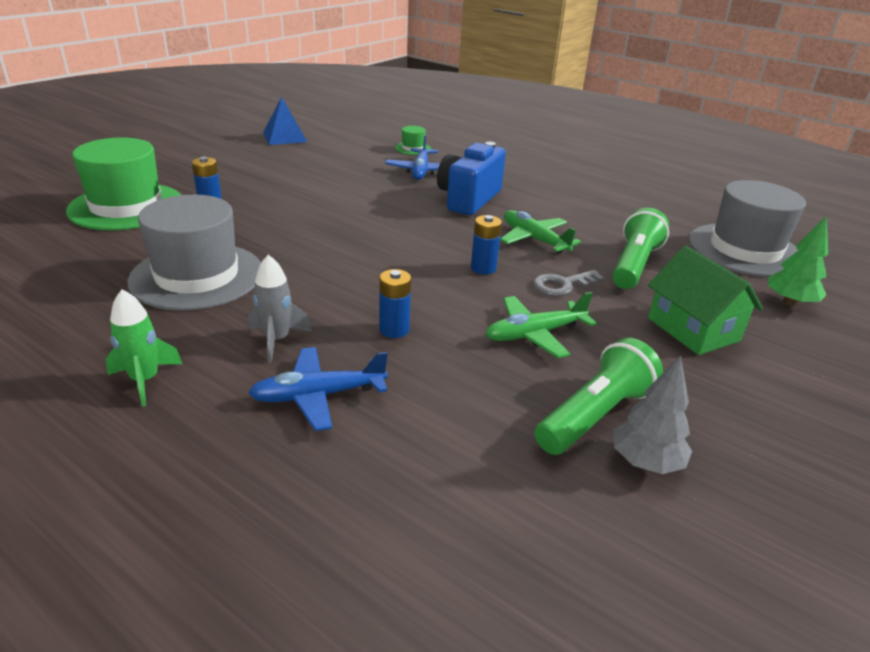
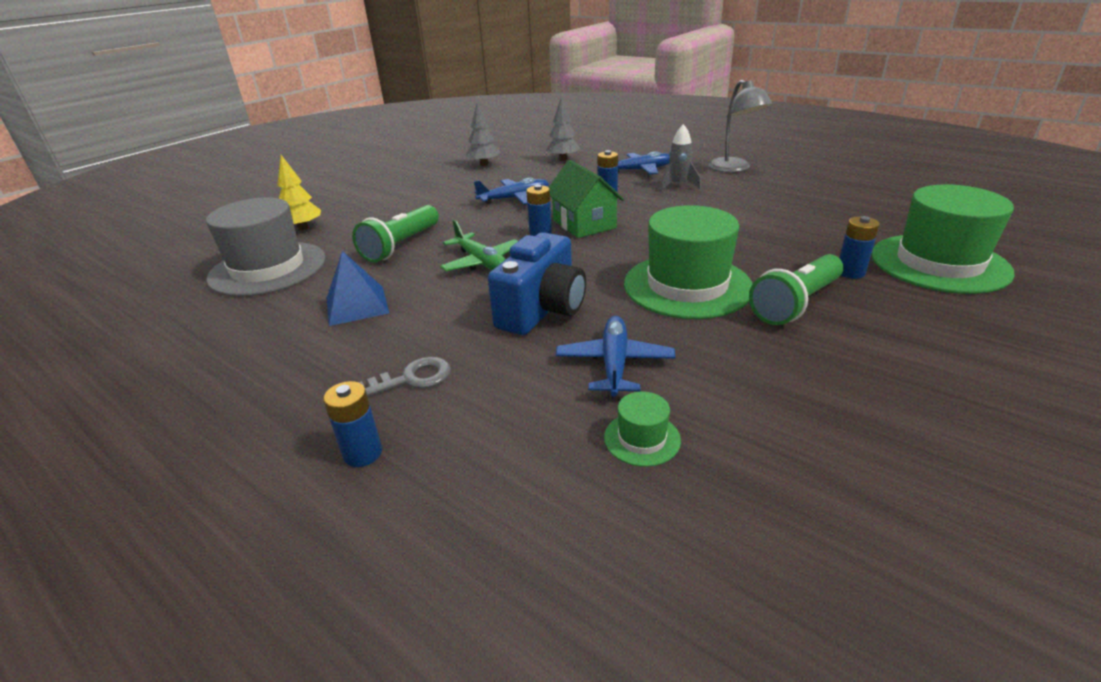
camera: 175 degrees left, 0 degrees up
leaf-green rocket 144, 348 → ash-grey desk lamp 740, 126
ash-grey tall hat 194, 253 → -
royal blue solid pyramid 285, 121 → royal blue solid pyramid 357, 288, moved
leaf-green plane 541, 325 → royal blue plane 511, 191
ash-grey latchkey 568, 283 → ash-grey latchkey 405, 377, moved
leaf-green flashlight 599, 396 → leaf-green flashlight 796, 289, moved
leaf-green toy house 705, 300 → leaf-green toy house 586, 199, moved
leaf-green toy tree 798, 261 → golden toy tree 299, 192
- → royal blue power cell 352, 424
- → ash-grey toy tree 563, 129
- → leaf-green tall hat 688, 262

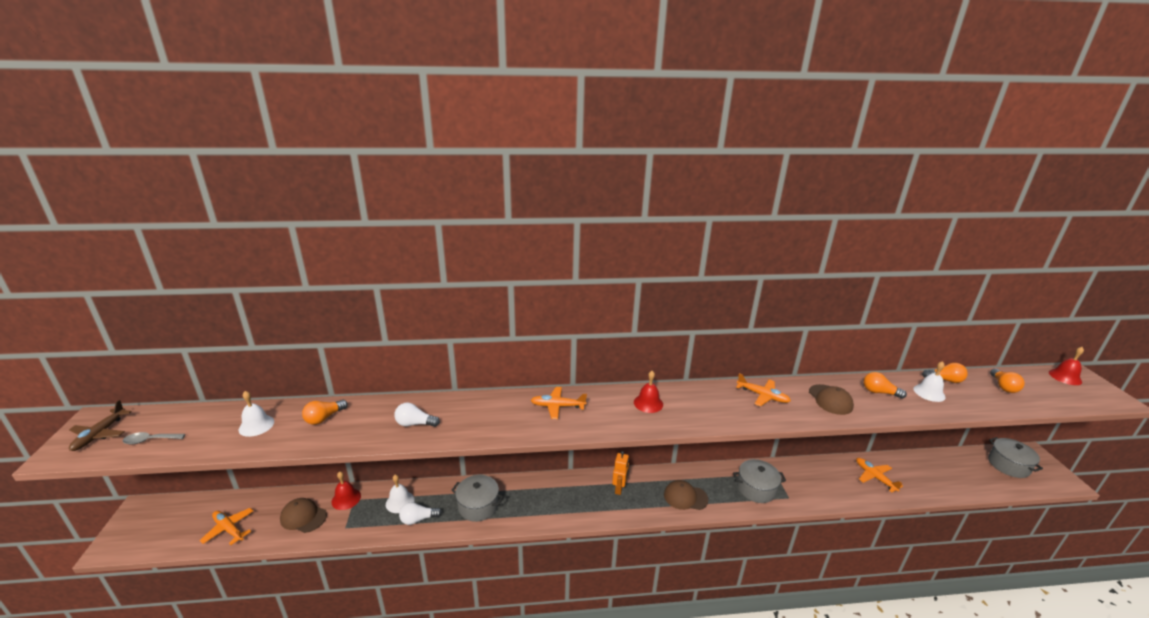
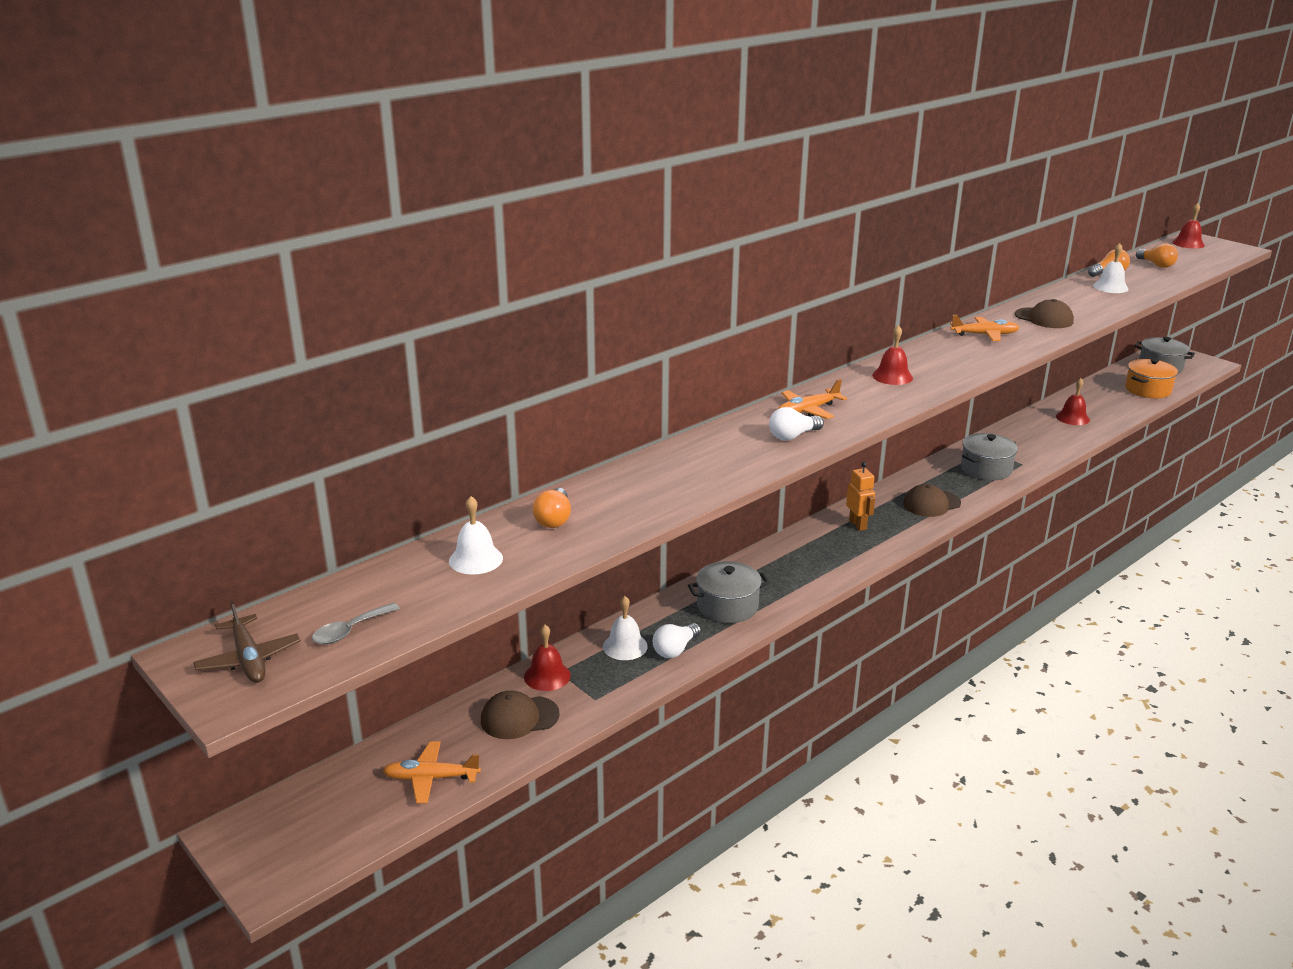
camera: 35 degrees left, 0 degrees up
snow-white light bulb 417, 415 → snow-white light bulb 796, 424, moved
orange plane 879, 475 → scarlet hand bell 1073, 401
orange light bulb 885, 385 → -
- → orange cooking pot 1151, 378

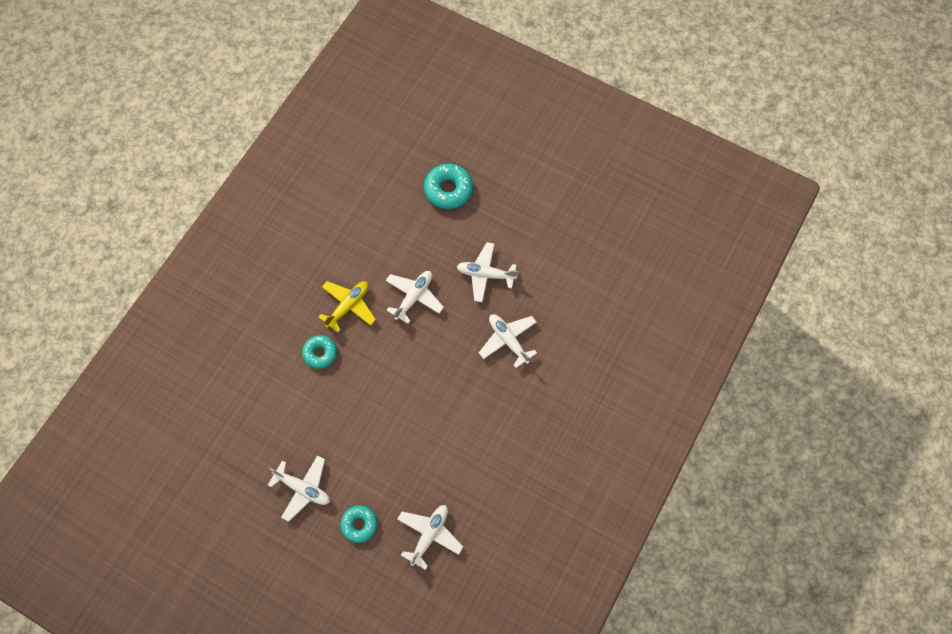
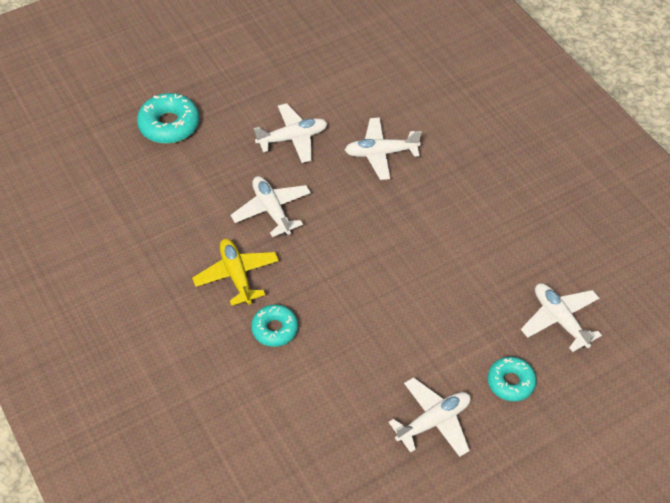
camera: 60 degrees left, 15 degrees down
snow-white plane 486, 272 → snow-white plane 291, 133, 150 degrees counterclockwise

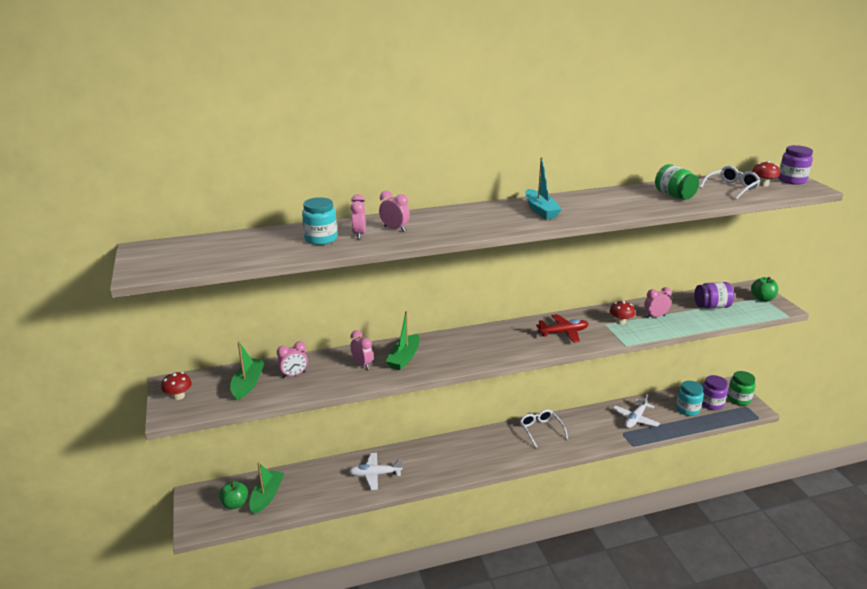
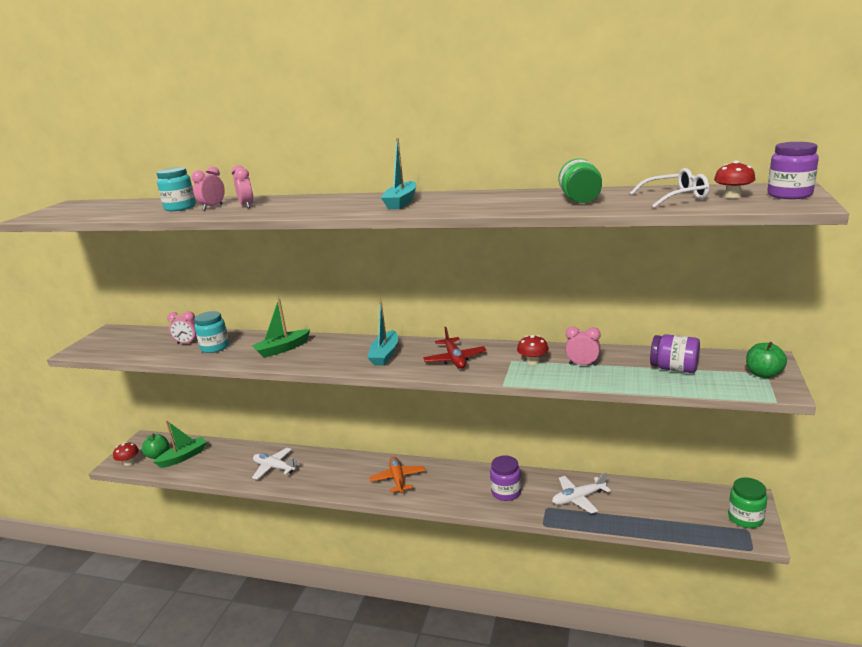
camera: 35 degrees right, 5 degrees down
scarlet mushroom 176, 386 → scarlet mushroom 126, 454, moved
leaf-green boat 247, 371 → -
pink alarm clock 361, 350 → -
snow-white spectacles 544, 428 → -
scarlet plane 562, 328 → scarlet plane 454, 348, 60 degrees clockwise
teal preserve jar 690, 398 → teal preserve jar 211, 332, moved
violet preserve jar 715, 392 → violet preserve jar 505, 478, moved
- → teal boat 382, 333
- → orange plane 397, 475

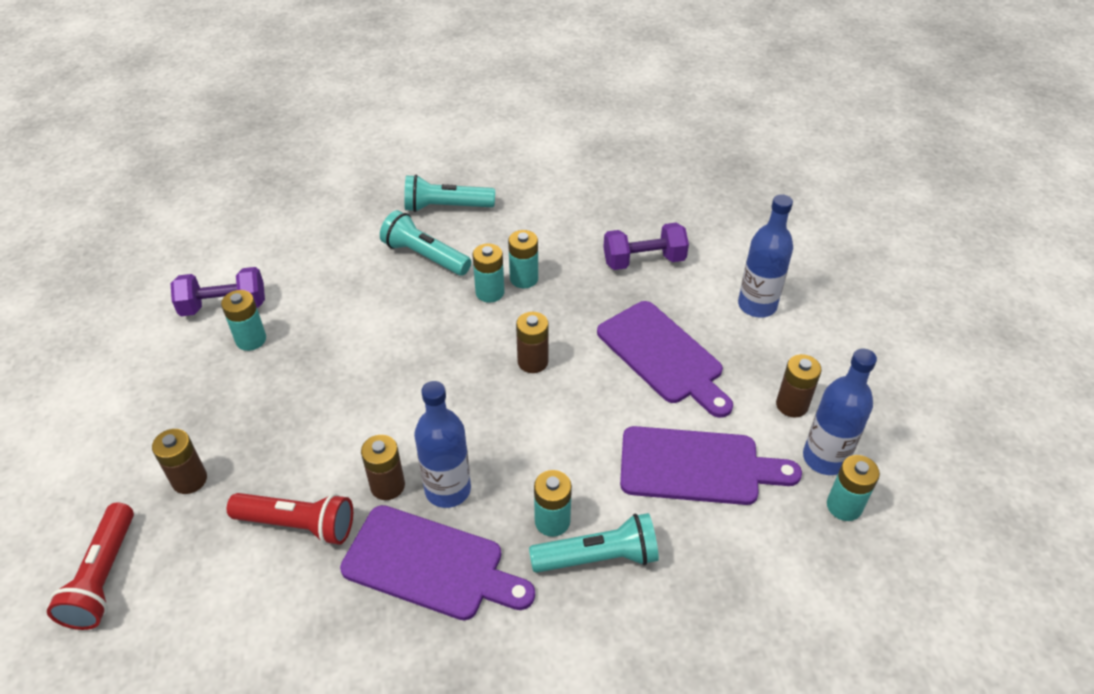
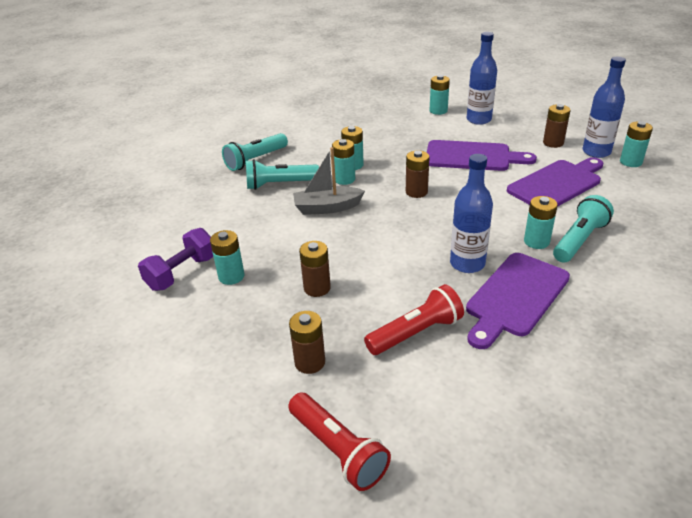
camera: 40 degrees left, 10 degrees down
violet bread board 437, 562 → violet bread board 518, 301, 150 degrees clockwise
brown power cell 383, 467 → brown power cell 315, 269, moved
violet hand weight 646, 246 → -
- → ash-grey boat 329, 181
- → teal power cell 440, 95

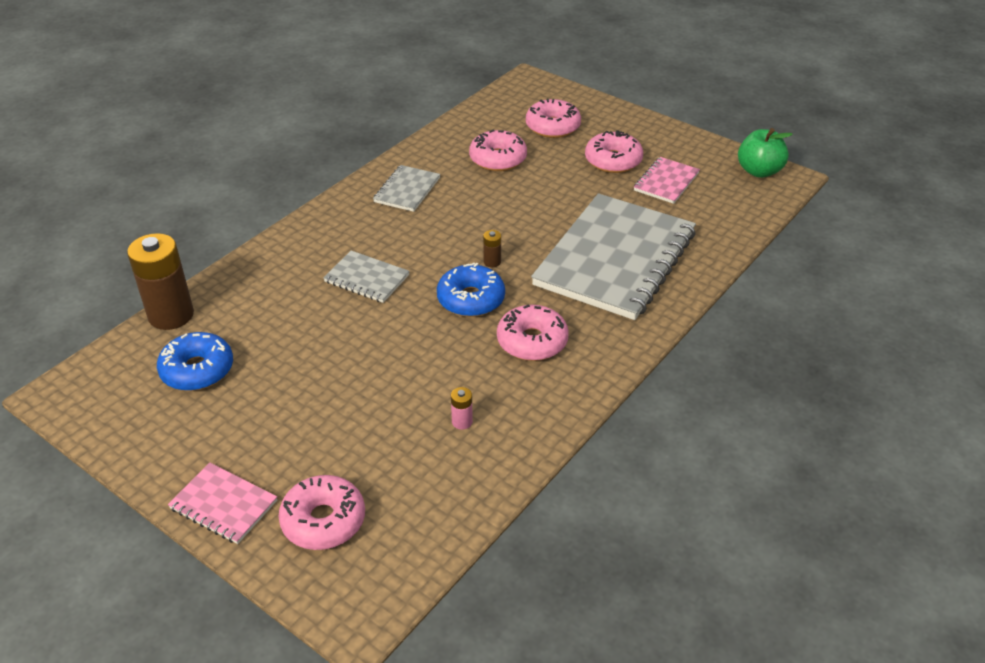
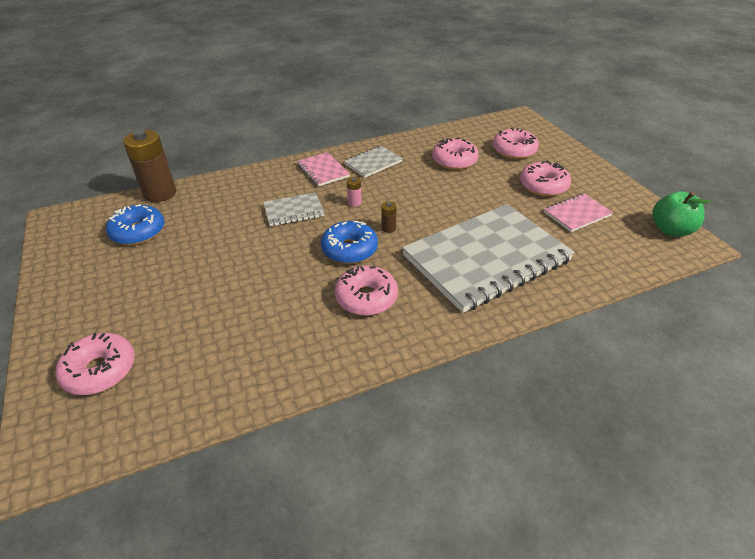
camera: 30 degrees right, 0 degrees up
pink exercise book 222, 503 → pink exercise book 323, 169, moved
ash-grey exercise book 366, 277 → ash-grey exercise book 293, 209, 75 degrees counterclockwise
pink power cell 462, 408 → pink power cell 354, 192, moved

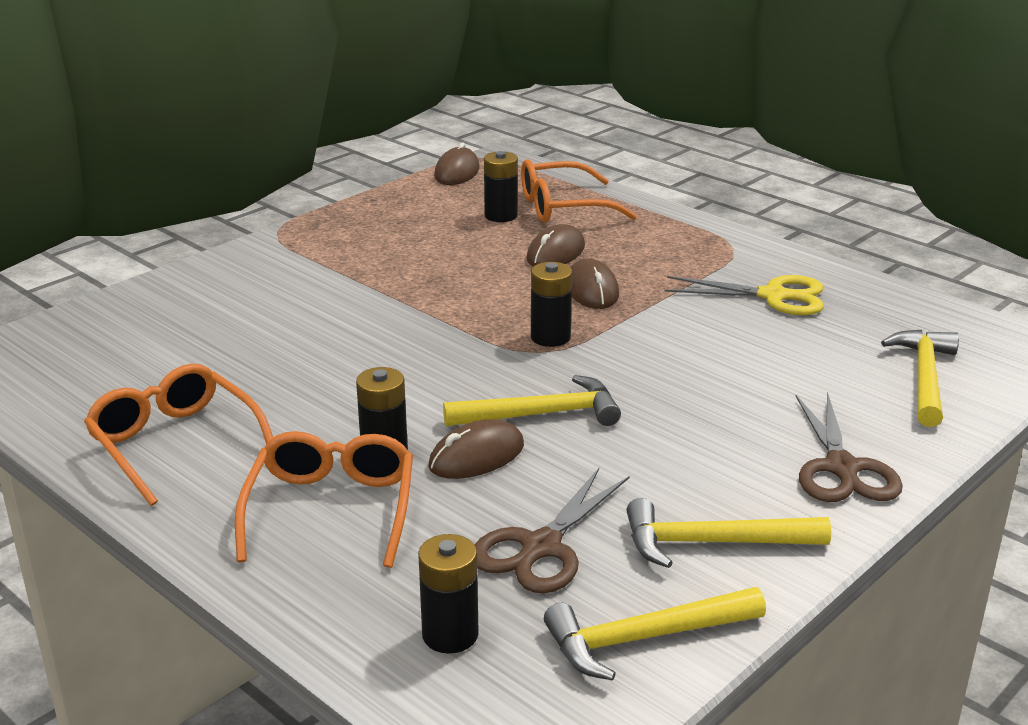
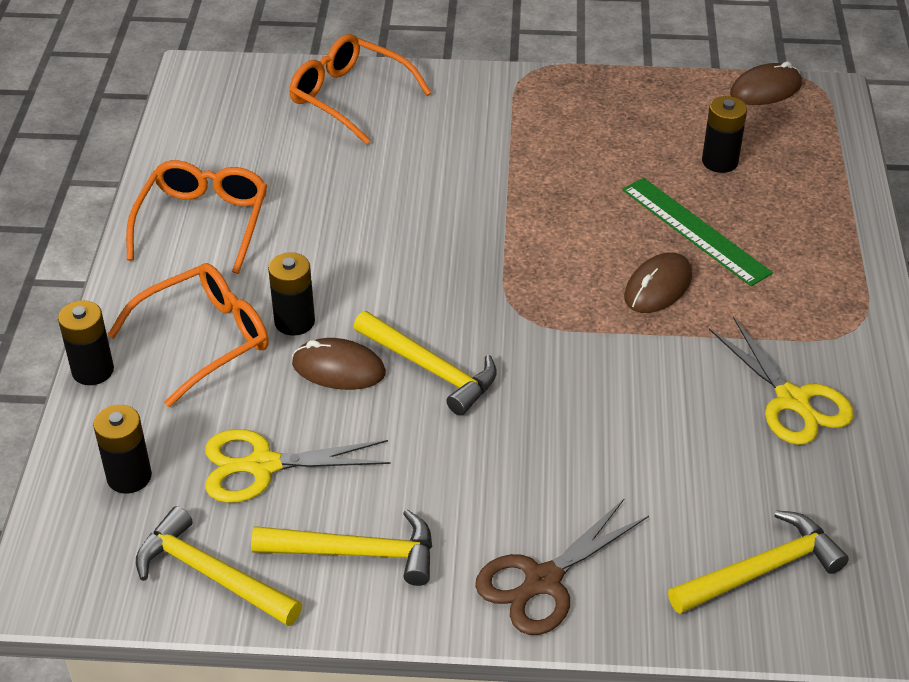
camera: 50 degrees right, 15 degrees up
brown scissors 552, 531 → golden scissors 298, 466
orange spectacles 579, 191 → orange spectacles 360, 89, moved
brown PC mouse 555, 245 → leaf-green straightedge 697, 232
jet-black power cell 551, 304 → jet-black power cell 86, 342, moved
golden hammer 728, 533 → golden hammer 341, 547, 135 degrees clockwise

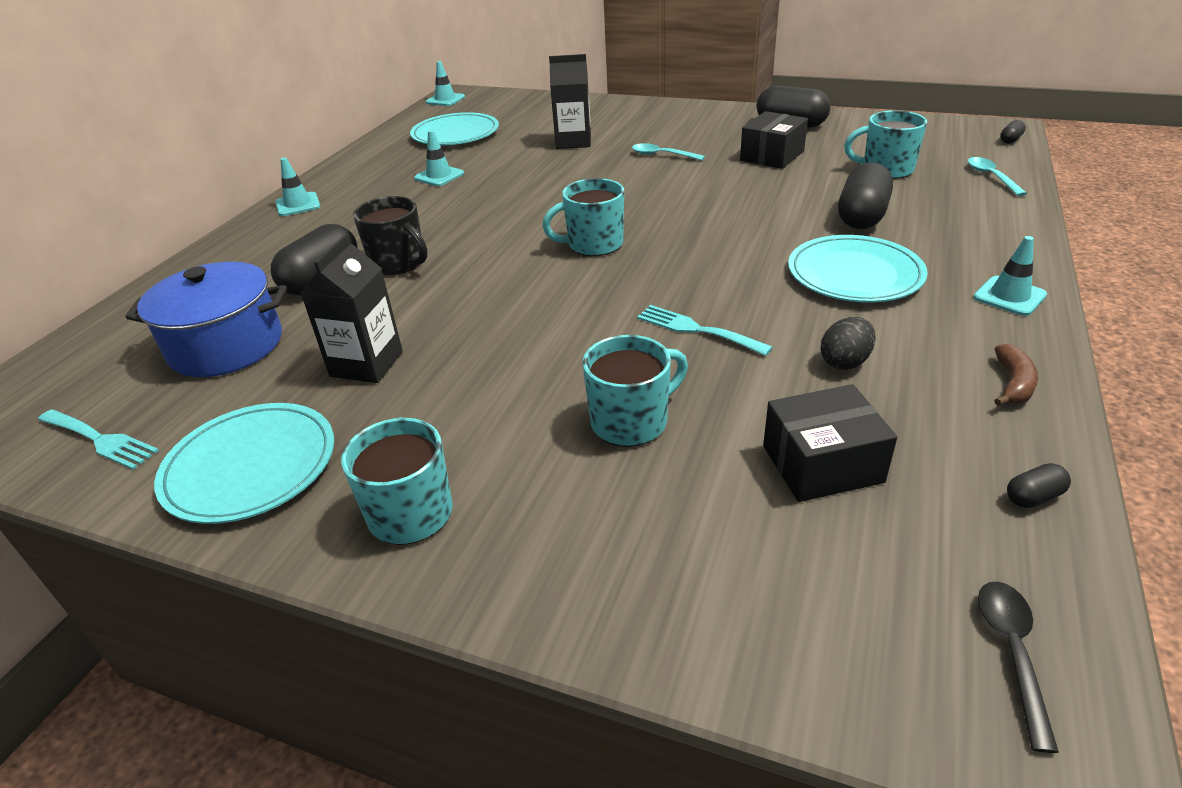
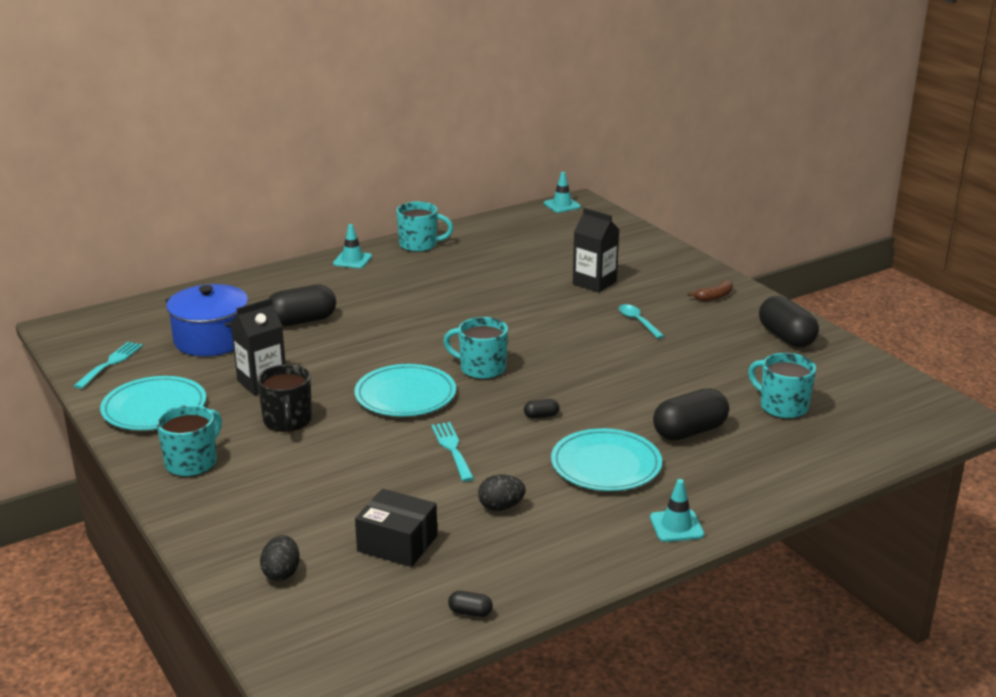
camera: 35 degrees right, 10 degrees down
teal fork 98, 439 → teal fork 108, 365, 135 degrees counterclockwise
jet-black coffee mug 390, 235 → jet-black coffee mug 284, 398, moved
teal dinner plate 454, 128 → teal dinner plate 405, 390, moved
teal road cone 439, 158 → -
teal coffee mug 635, 391 → teal coffee mug 424, 227, moved
jet-black box 774, 140 → -
teal teaspoon 997, 176 → -
jet-black teaspoon 1018, 667 → -
brown toy banana 1016, 375 → brown toy banana 710, 290, moved
jet-black capsule 1013, 132 → jet-black capsule 541, 409, moved
- → jet-black toy egg 280, 558

